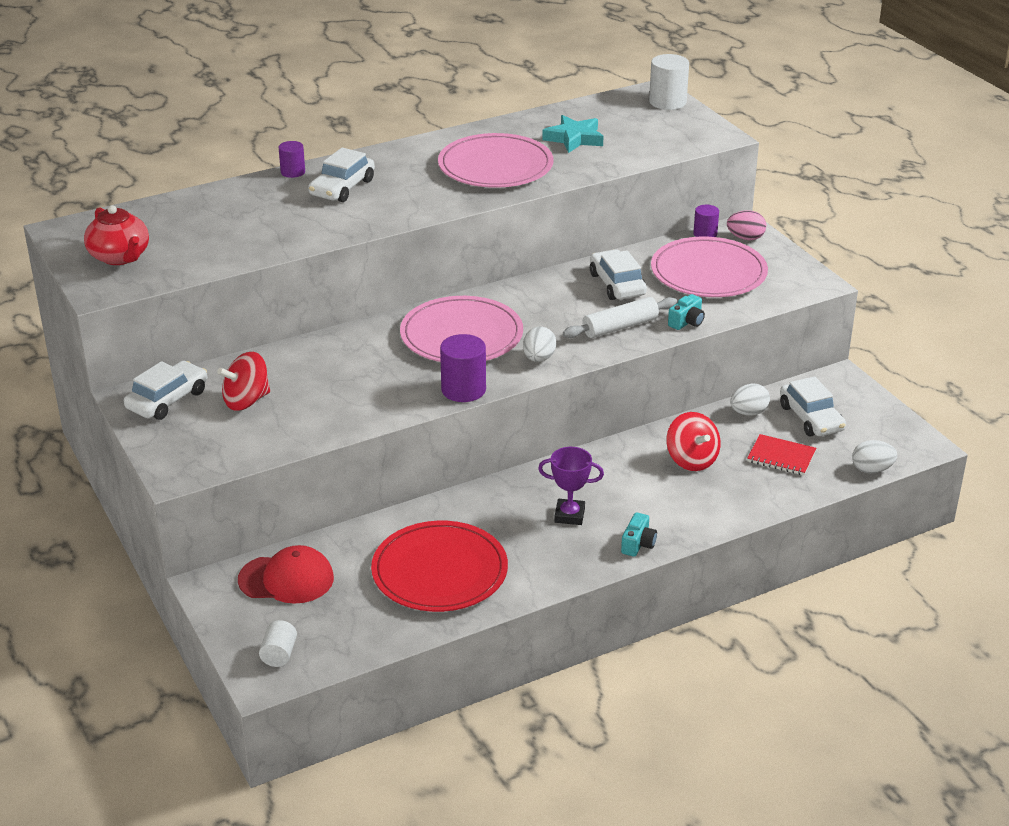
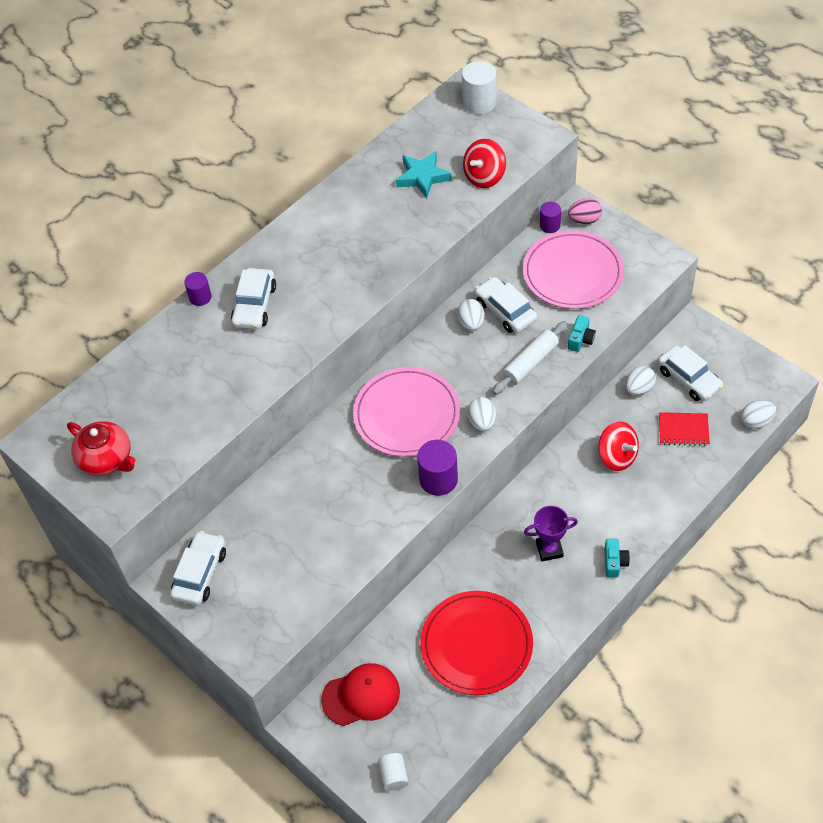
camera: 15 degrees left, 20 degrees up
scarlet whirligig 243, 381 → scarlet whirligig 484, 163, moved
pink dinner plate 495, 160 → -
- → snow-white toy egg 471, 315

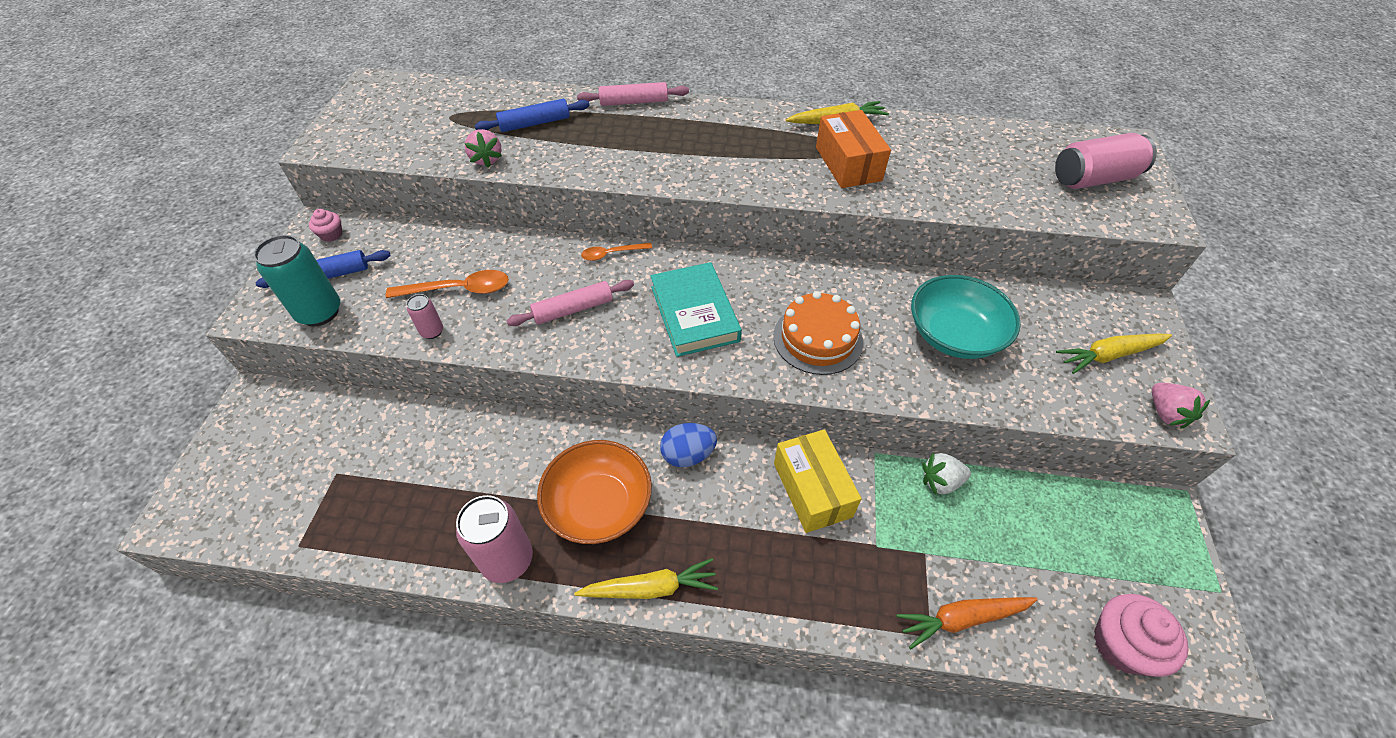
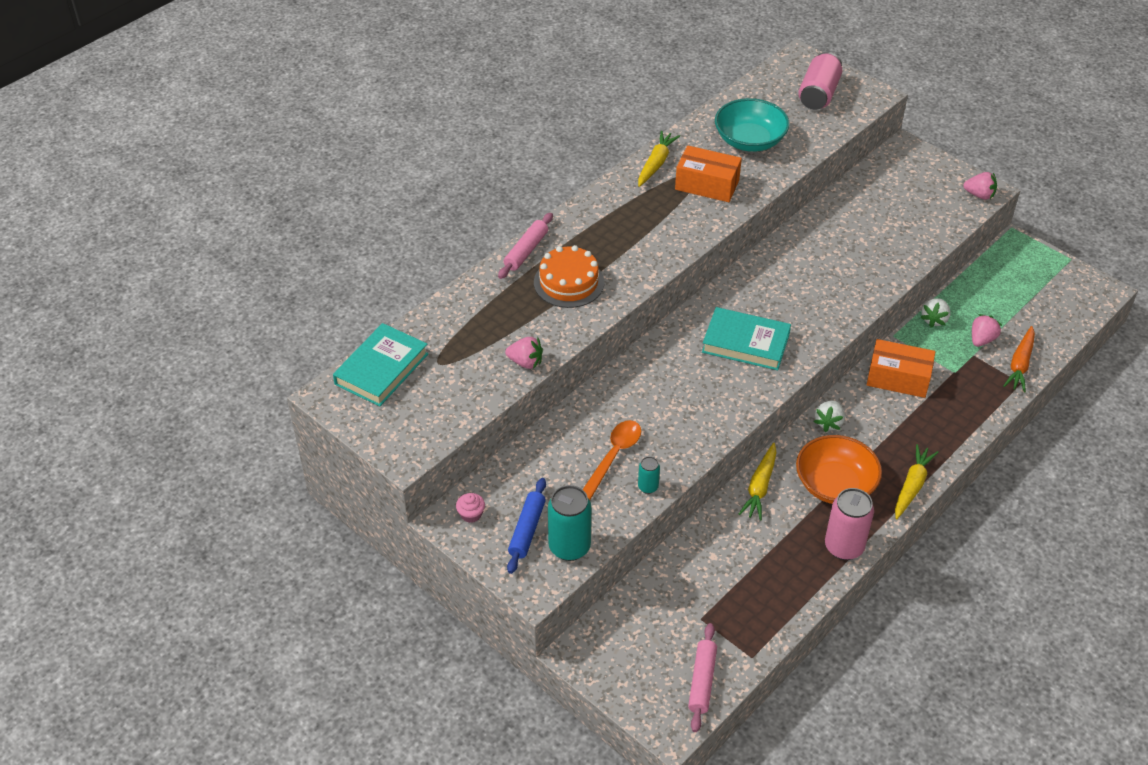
camera: 55 degrees left, 5 degrees down
pink tin 425, 316 → teal tin 649, 475
royal blue rolling pin 532, 115 → -
pink rolling pin 570, 303 → pink rolling pin 702, 677, moved
orange teaspoon 616, 251 → -
royal blue toy egg 688, 445 → snow-white strawberry 829, 416
orange gateau 818, 333 → orange gateau 569, 276, moved
golden box 817, 481 → orange box 901, 368
teal bowl 966, 317 → teal bowl 752, 125, moved
golden root vegetable 1114, 353 → golden root vegetable 758, 482, moved
pink cupcake 1141, 635 → -
- → teal hardcover 380, 364
- → pink strawberry 987, 330

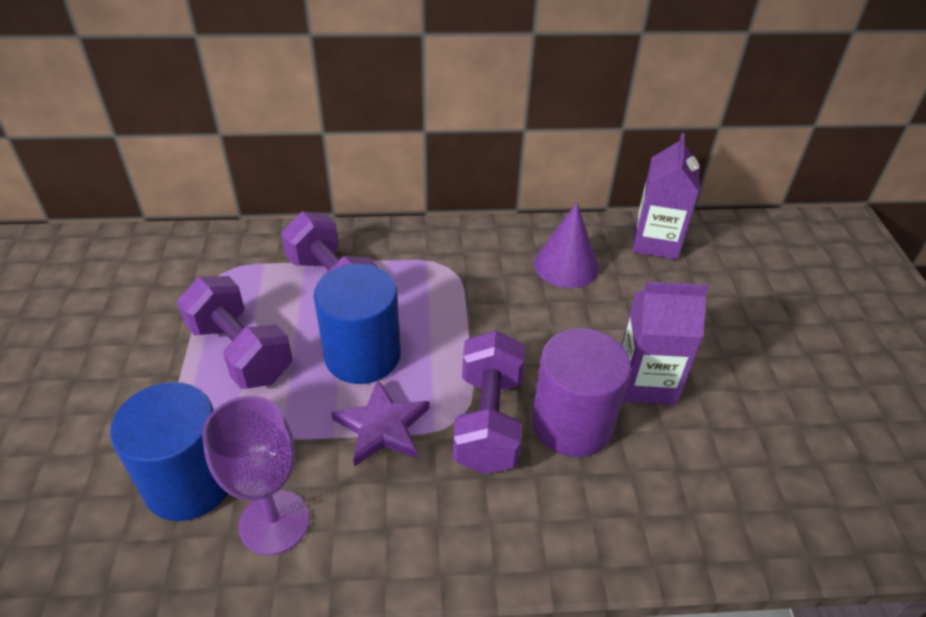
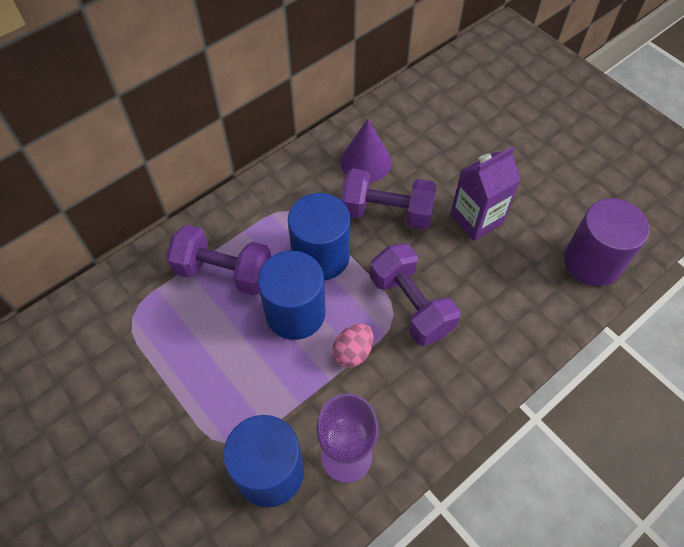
camera: 35 degrees left, 15 degrees up
violet hand weight 235, 332 → violet hand weight 389, 198, moved
violet star shape 380, 423 → pink toy egg 353, 346
violet cylinder shape 581, 392 → violet cylinder shape 607, 242, moved
violet carton 666, 196 → -
- → royal blue cylinder shape 319, 236

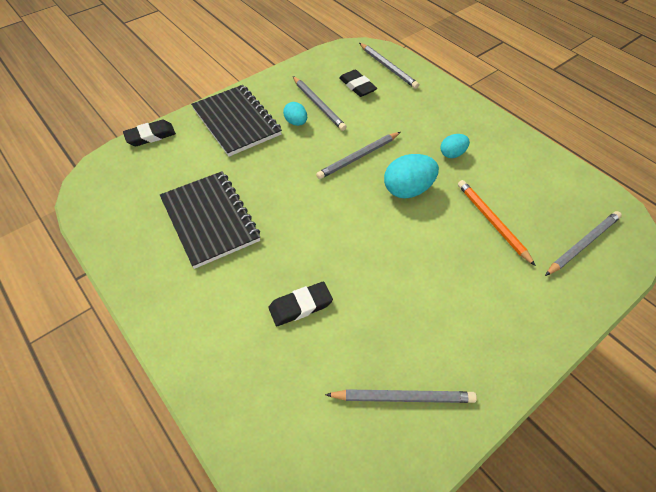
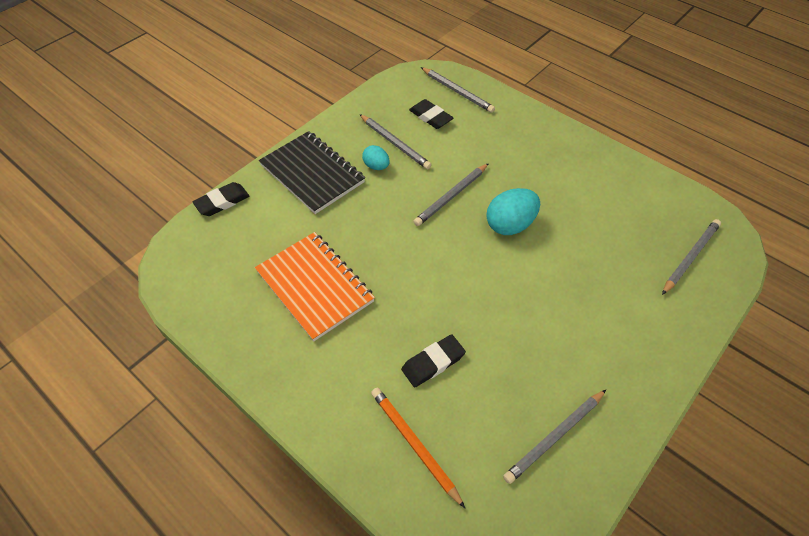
camera: 10 degrees left, 0 degrees up
jet-black exercise book 210, 220 → orange exercise book 315, 286
ash-grey wooden pencil 401, 396 → ash-grey wooden pencil 554, 437, 150 degrees clockwise
teal toy egg 455, 146 → -
orange wooden pencil 497, 223 → orange wooden pencil 418, 447, moved

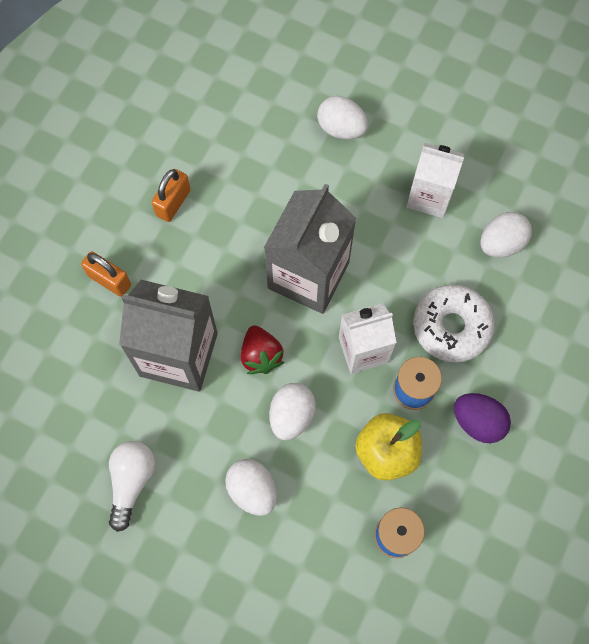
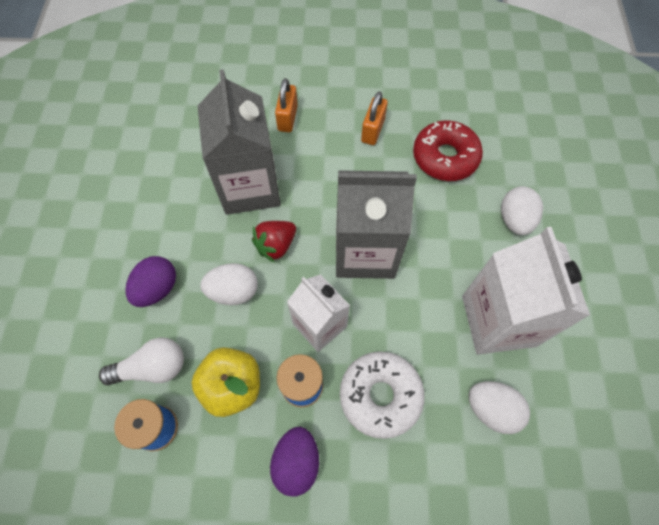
camera: 65 degrees right, 5 degrees down
snow-white light bulb 132, 486 → snow-white light bulb 141, 361, moved
orange lock 171, 195 → orange lock 374, 118, 75 degrees counterclockwise
snow-white toy egg 251, 487 → violet toy egg 150, 281
snow-white carton 435, 180 → snow-white carton 526, 291, x1.57
- → scarlet glazed donut 448, 150

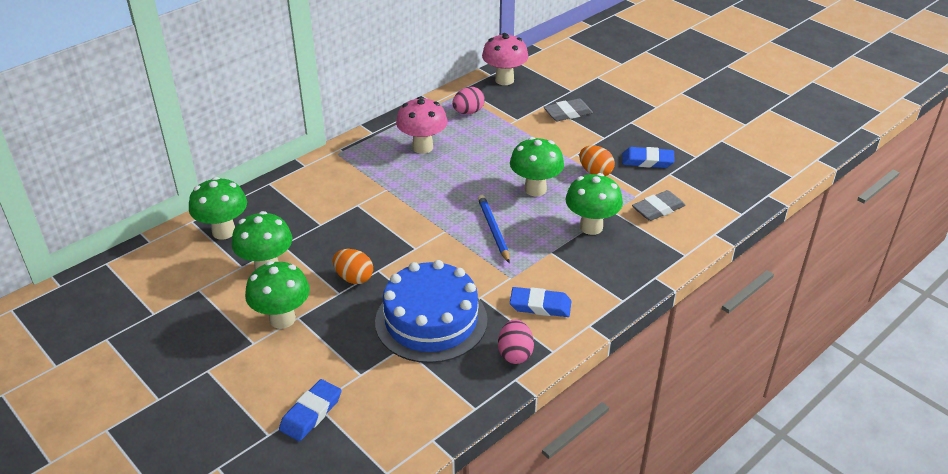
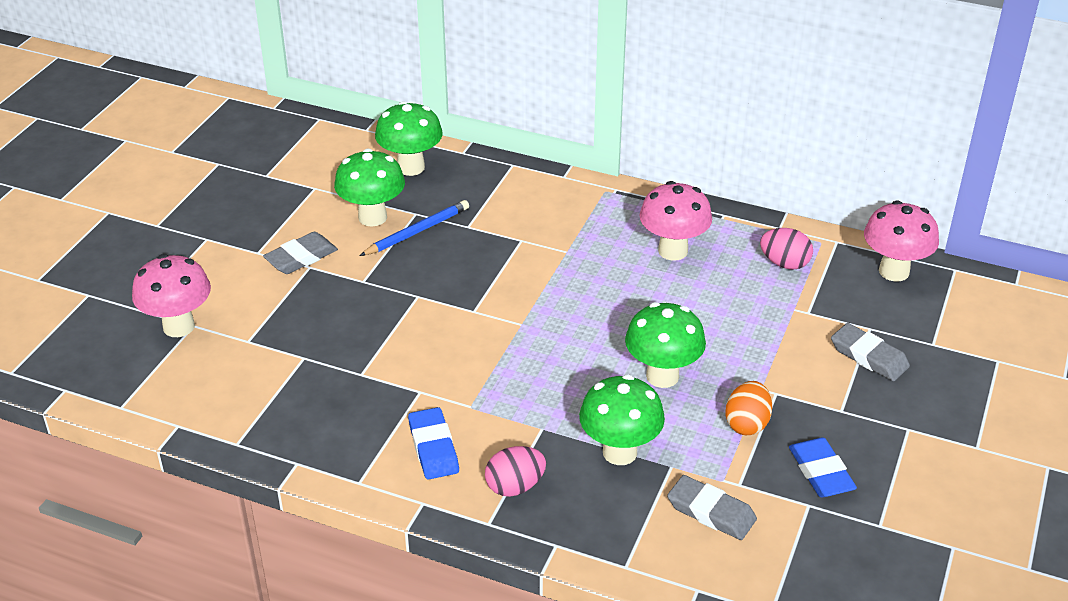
camera: 65 degrees right, 0 degrees up
leaf-green mushroom 277, 295 → ash-grey gum eraser 300, 253
royal blue gum eraser 310, 410 → pink mushroom 171, 295
orange toy egg 353, 266 → -
royal blue gateau 431, 311 → -
royal blue wooden pencil 494, 229 → royal blue wooden pencil 414, 228, moved
pink toy egg 516, 341 → pink toy egg 515, 471, moved

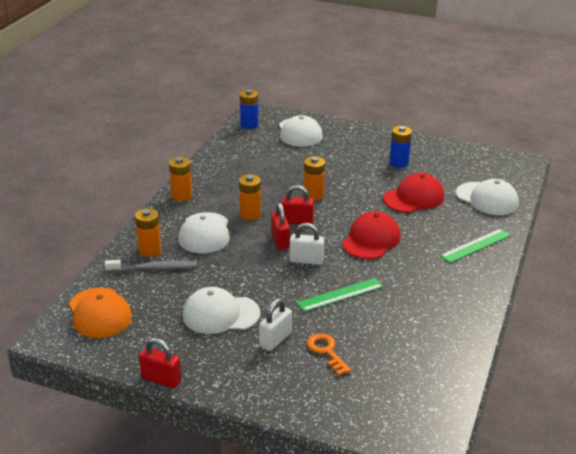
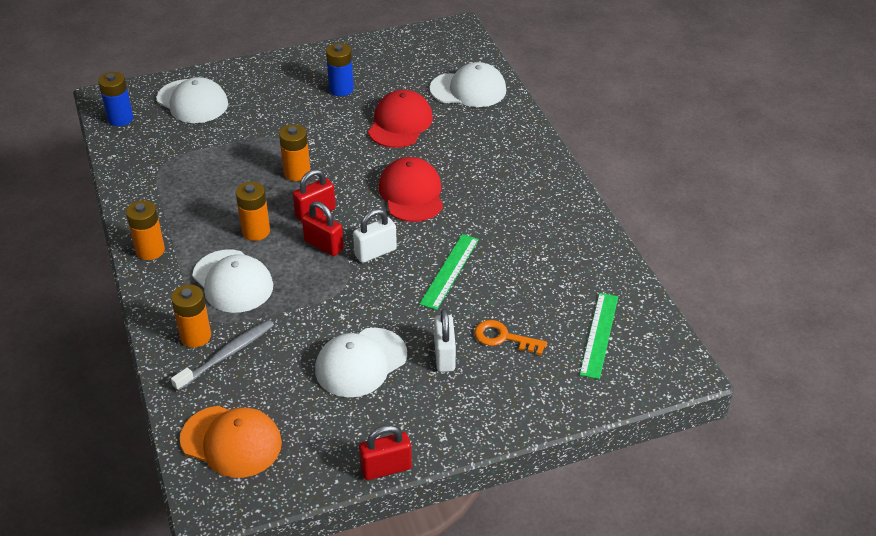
camera: 40 degrees left, 10 degrees up
leaf-green straightedge 475, 246 → leaf-green straightedge 598, 336, moved

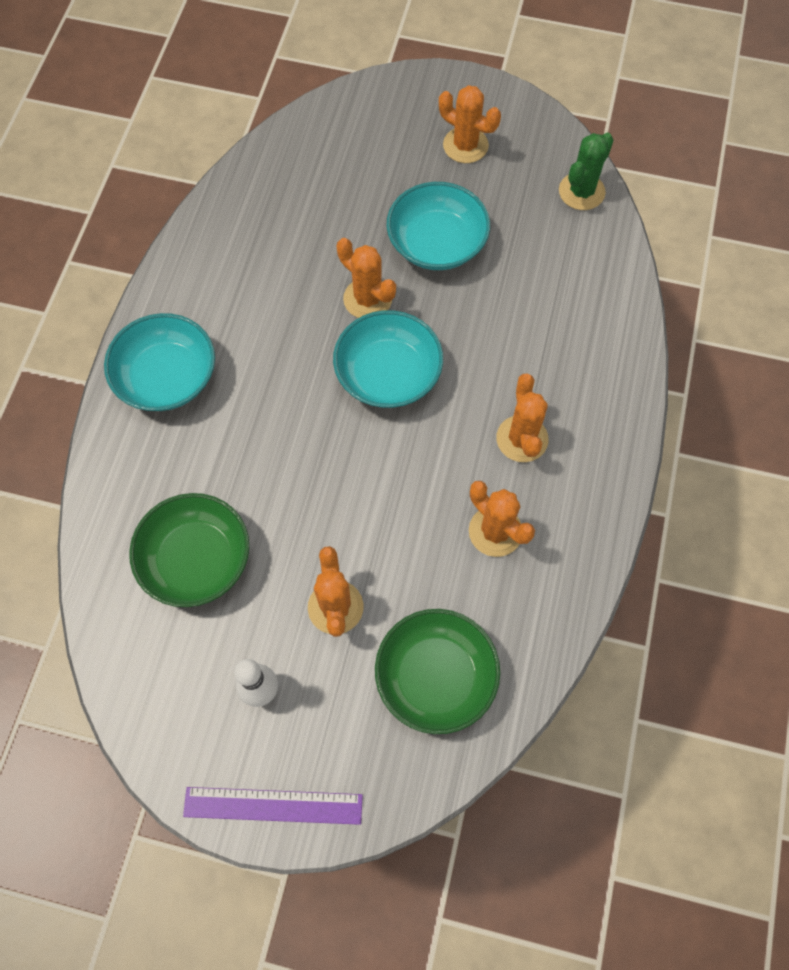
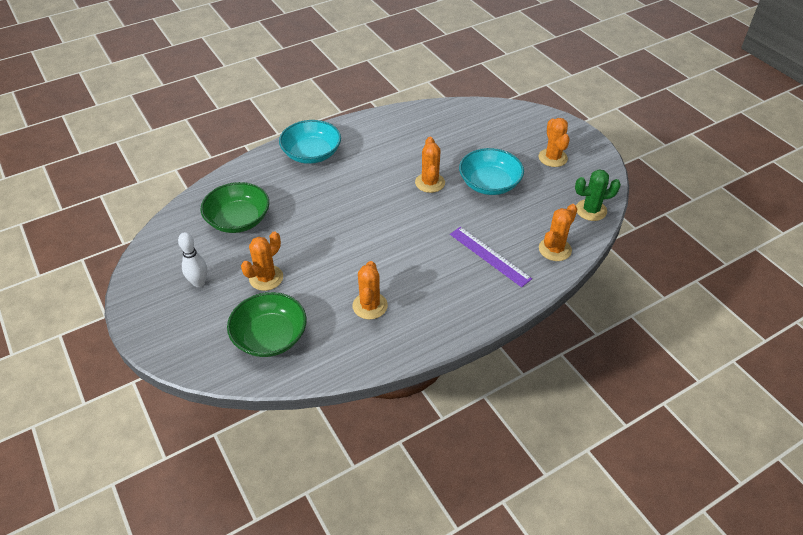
camera: 45 degrees right, 20 degrees down
violet straightedge 273, 806 → violet straightedge 491, 257, moved
teal bowl 388, 359 → -
orange saguaro cactus 522, 417 → orange saguaro cactus 558, 232, moved

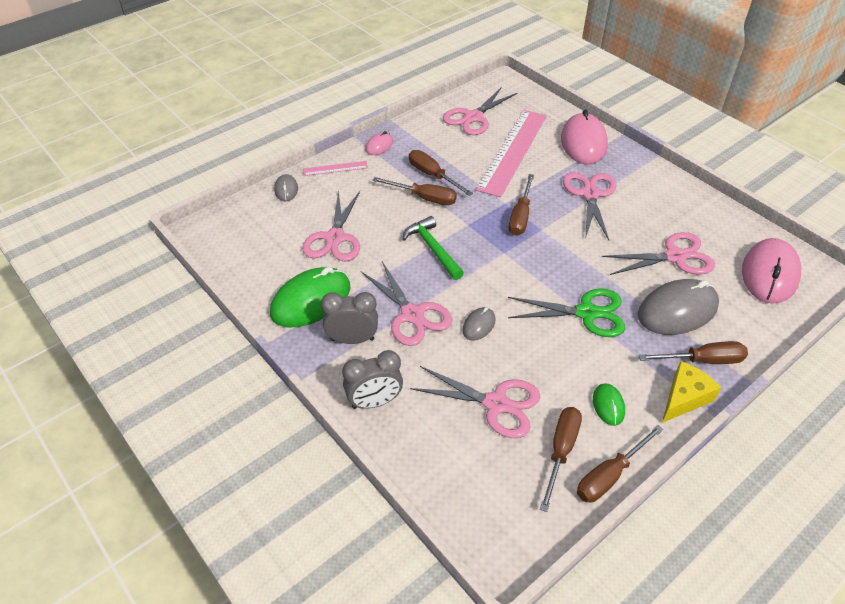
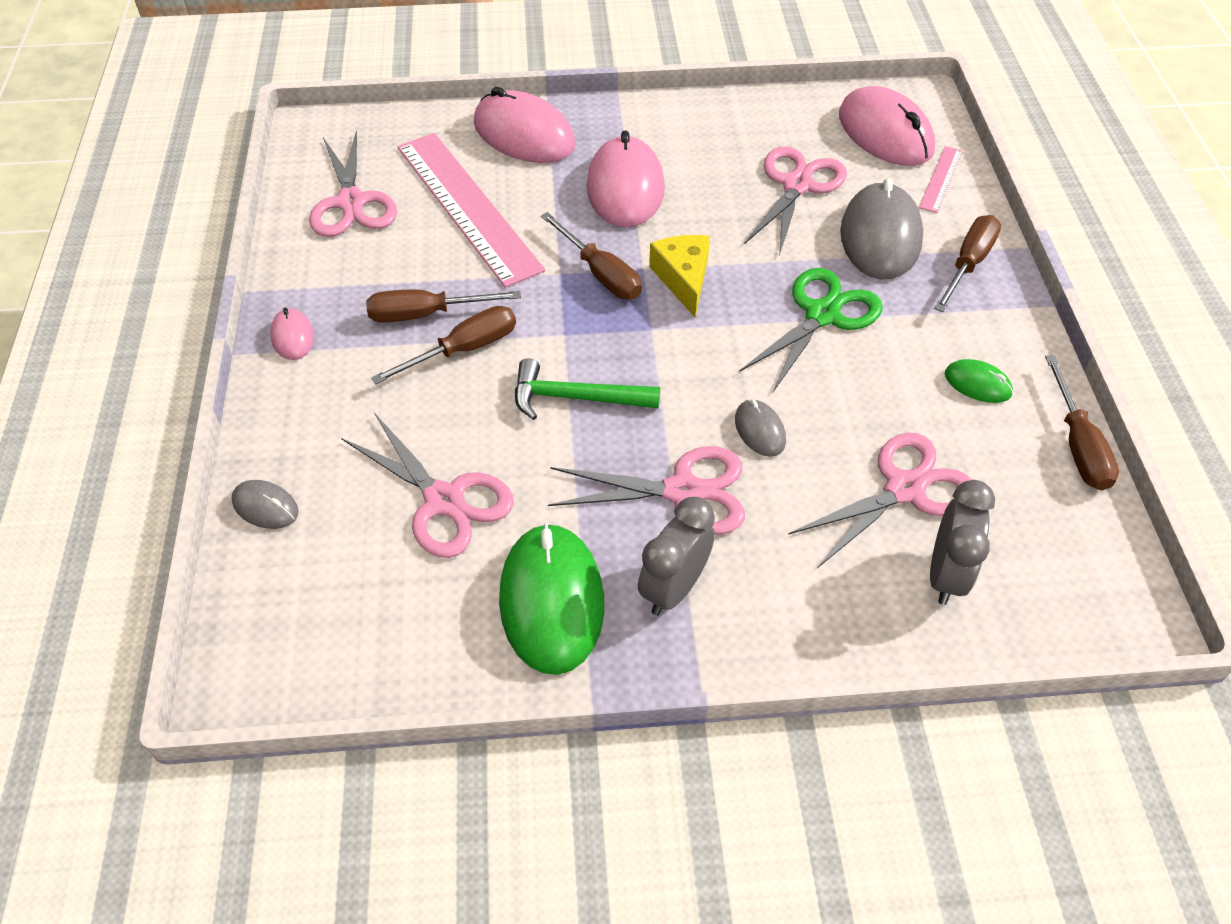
camera: 55 degrees left, 5 degrees up
pink straightedge 335, 168 → pink straightedge 941, 179, moved
ash-grey alarm clock 372, 379 → ash-grey alarm clock 962, 542, moved
brown screwdriver 561, 459 → -
pink scissors 590, 206 → pink PC mouse 626, 179
golden piece of cheese 692, 392 → golden piece of cheese 679, 276, moved

